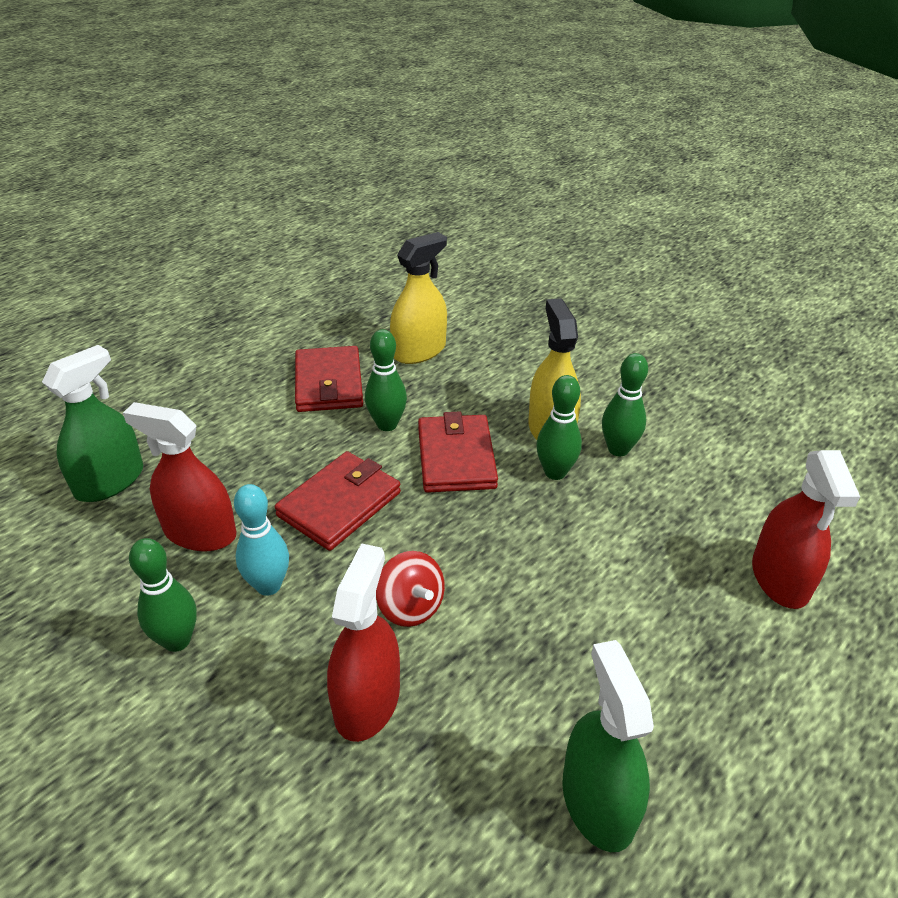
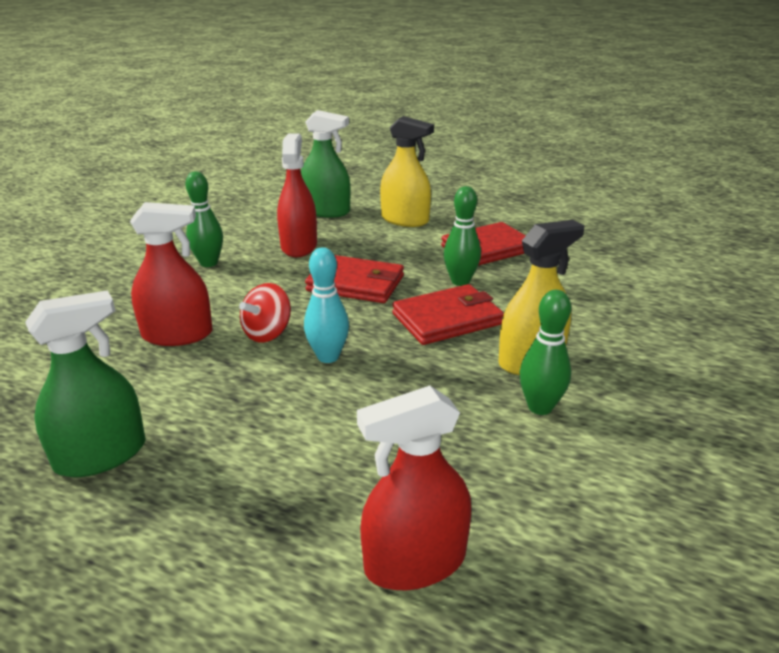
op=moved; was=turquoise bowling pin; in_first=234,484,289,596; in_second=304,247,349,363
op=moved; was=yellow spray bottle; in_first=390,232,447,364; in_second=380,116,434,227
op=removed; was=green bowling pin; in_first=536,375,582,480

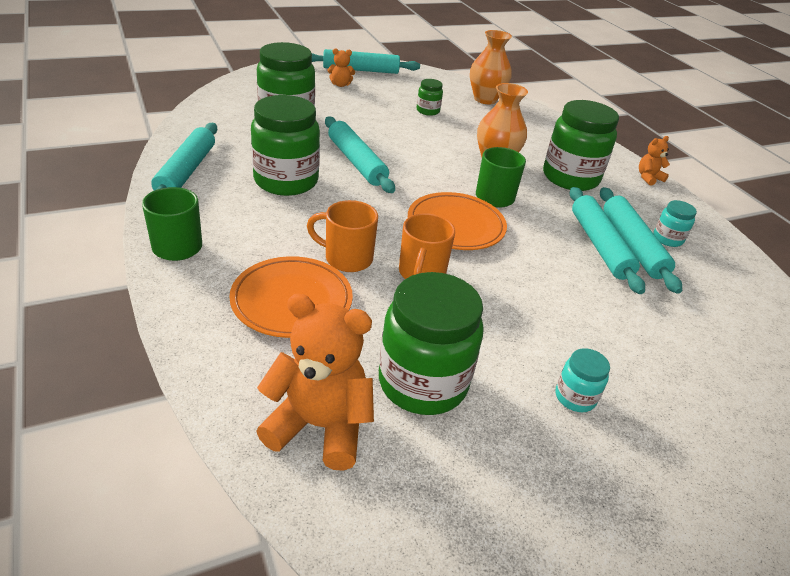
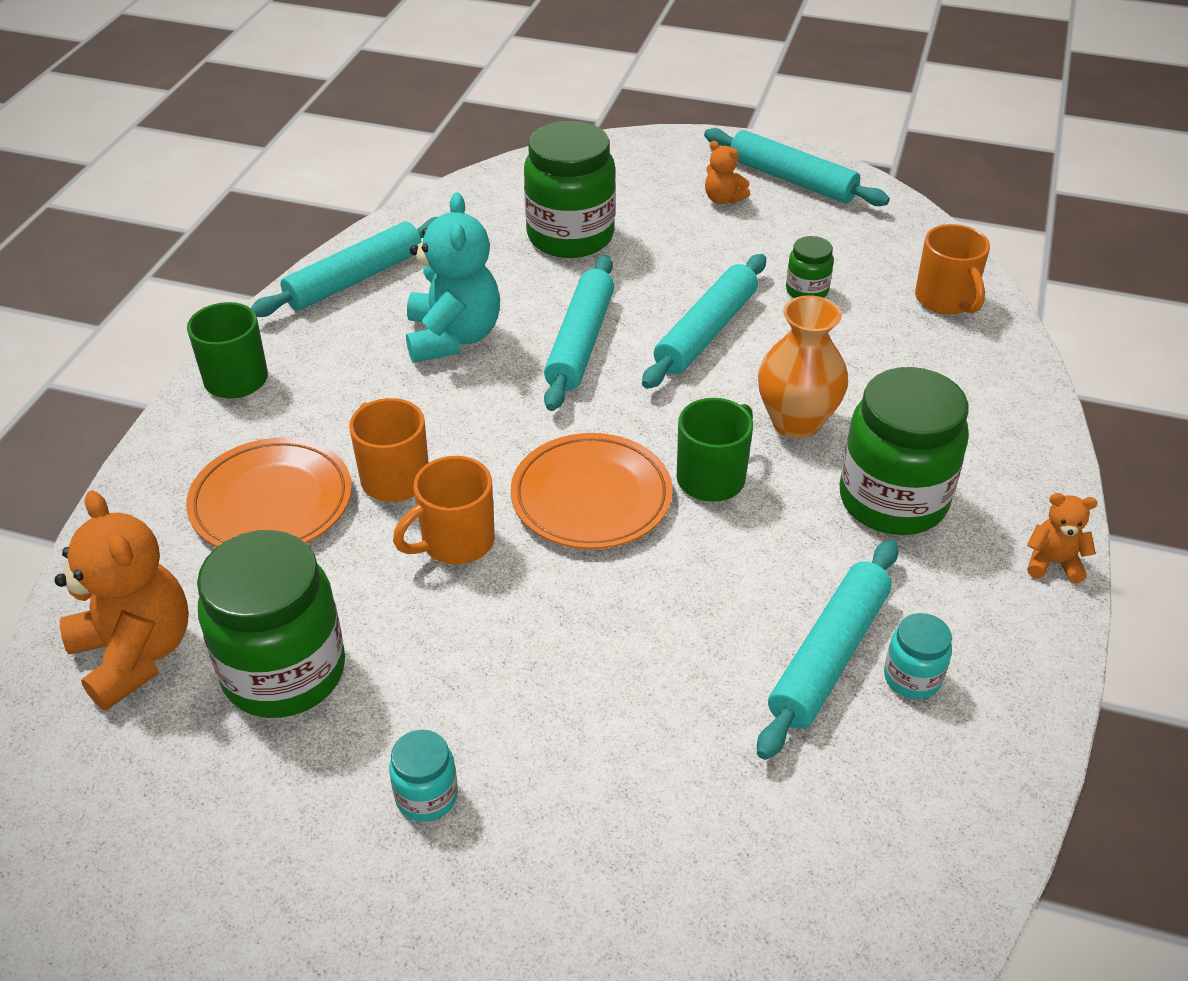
op=replaced; was=green jar; now=turquoise teddy bear; in_first=251,95,320,196; in_second=406,192,500,363
op=moved; was=turquoise rolling pin; in_first=569,187,645,294; in_second=642,254,766,389
op=replaced; was=orange vase; now=orange mug; in_first=470,30,512,104; in_second=915,224,990,314

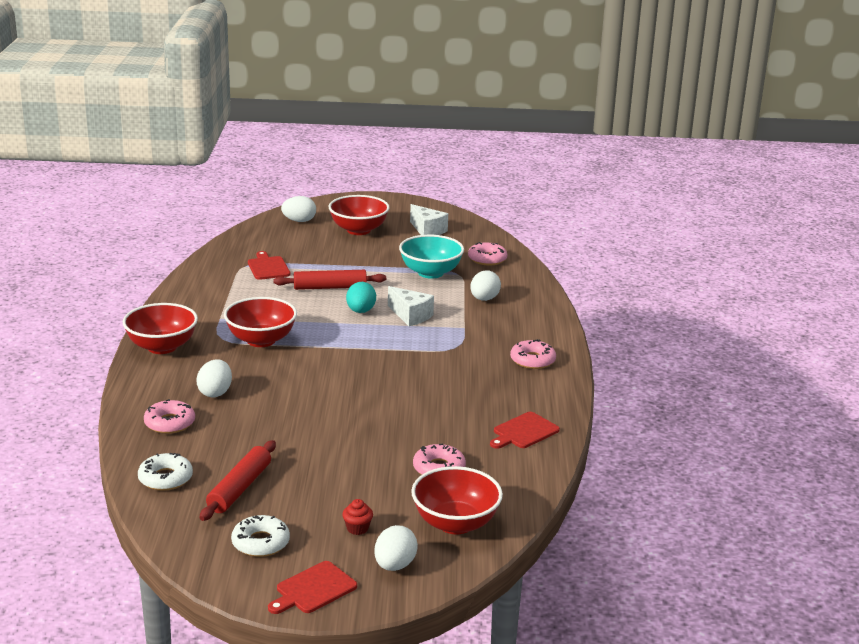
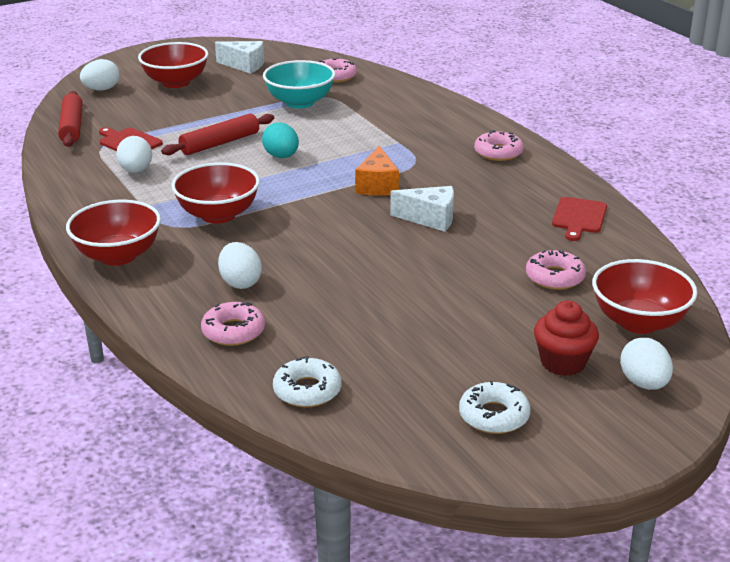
op=moved; was=red rolling pin; in_first=200,440,276,521; in_second=58,91,83,147
op=moved; was=white egg; in_first=470,270,501,301; in_second=116,136,152,173
op=added; now=orange cheese; in_second=355,145,399,196
op=moved; was=white cheese; in_first=388,286,434,326; in_second=390,186,454,232
op=resized; was=red cupcake; in_first=342,499,373,535; in_second=534,301,599,376; ratio=1.78
op=removed; was=red cutting board; in_first=268,561,357,614

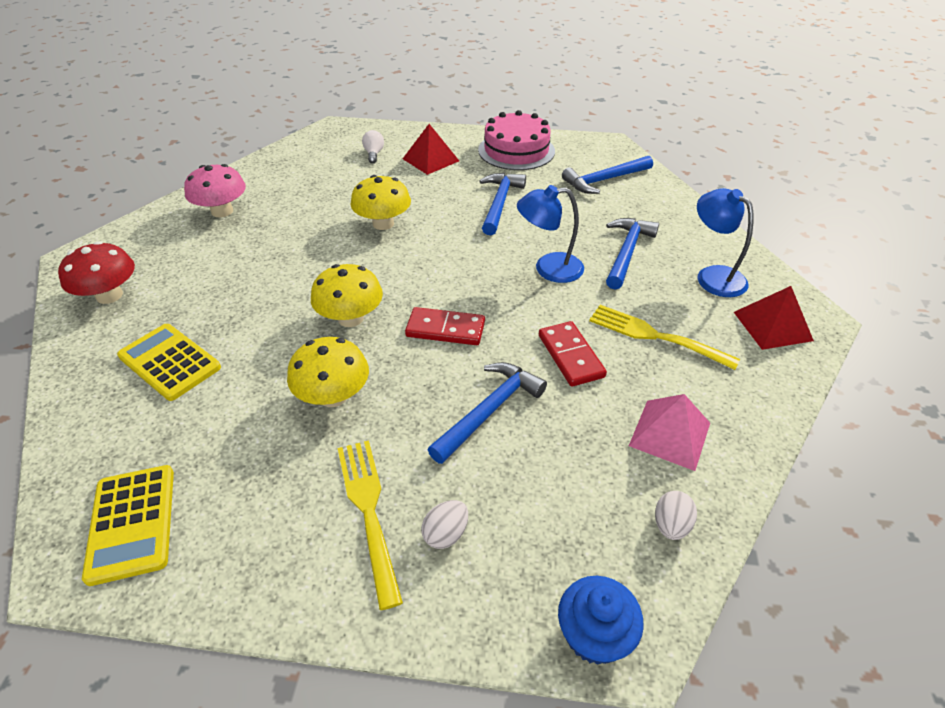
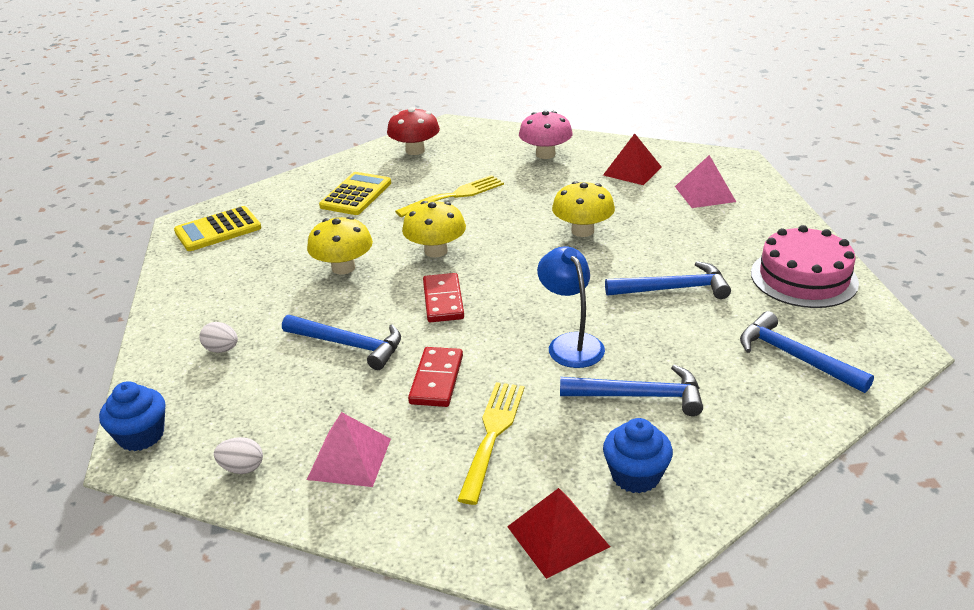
op=moved; was=yellow fork; in_first=338,440,403,610; in_second=395,175,504,217
op=turned; was=red domino; in_first=539,321,607,387; in_second=408,347,463,407; clockwise=-45
op=moved; was=red pyramid; in_first=403,124,459,175; in_second=603,134,662,185
op=replaced; was=blue lamp; now=blue cupcake; in_first=697,188,753,297; in_second=603,418,673,493
op=replaced; was=white light bulb; now=pink pyramid; in_first=362,130,384,164; in_second=675,155,736,208

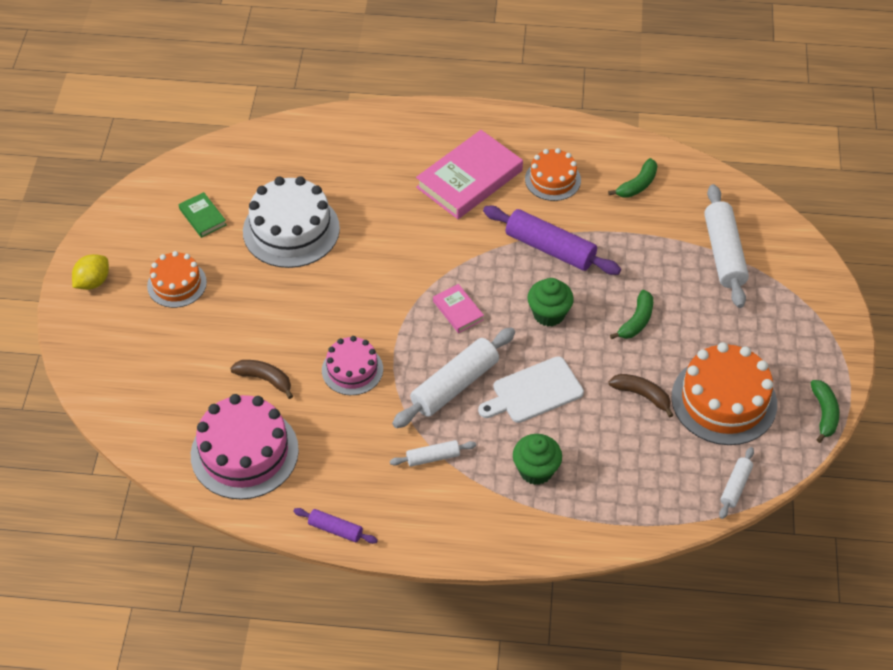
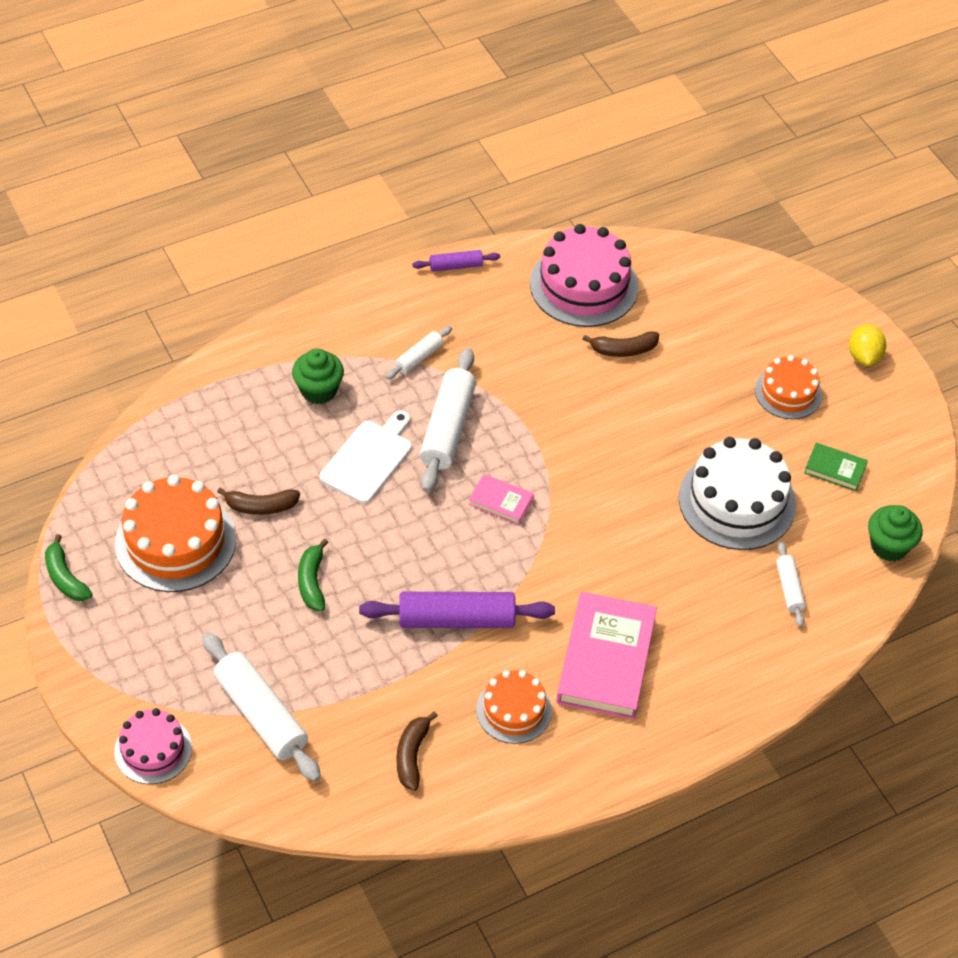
op=moved; was=pink cake; in_first=322,336,383,395; in_second=114,708,192,784
op=recoloured; was=green banana; now=brown banana; in_first=608,158,657,198; in_second=397,711,438,791
op=moved; was=white rolling pin; in_first=719,447,754,519; in_second=776,542,806,627
op=moved; was=green cupcake; in_first=527,278,574,326; in_second=868,505,923,561

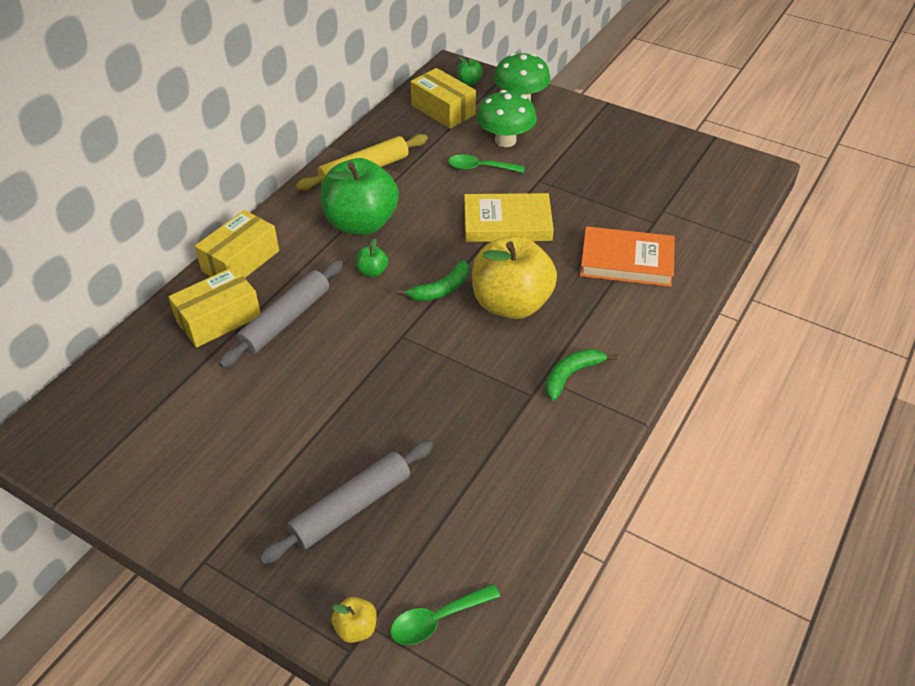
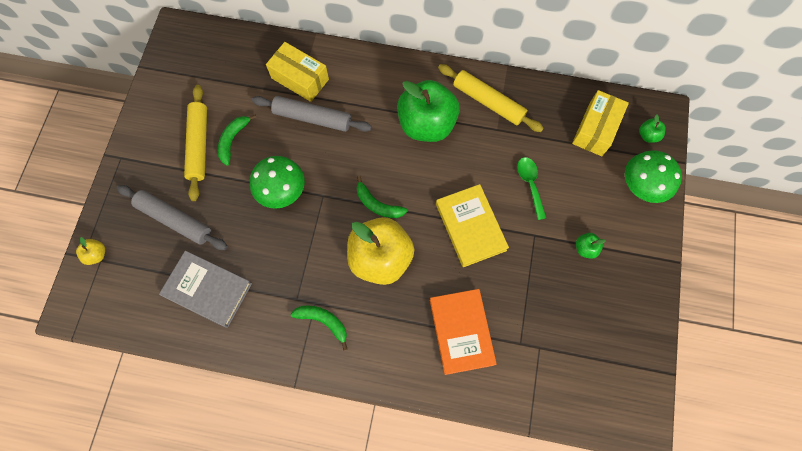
op=added; now=grey book; in_second=159,251,252,328
op=added; now=yellow rolling pin; in_second=184,85,207,201
op=added; now=green banana; in_second=218,114,257,166
op=moved; was=green mushroom; in_first=477,90,537,147; in_second=250,156,305,209
op=moved; was=green apple; in_first=356,238,388,277; in_second=576,233,606,259
op=removed; was=yellow box; in_first=195,210,279,278
op=removed; was=green spoon; in_first=390,584,500,645

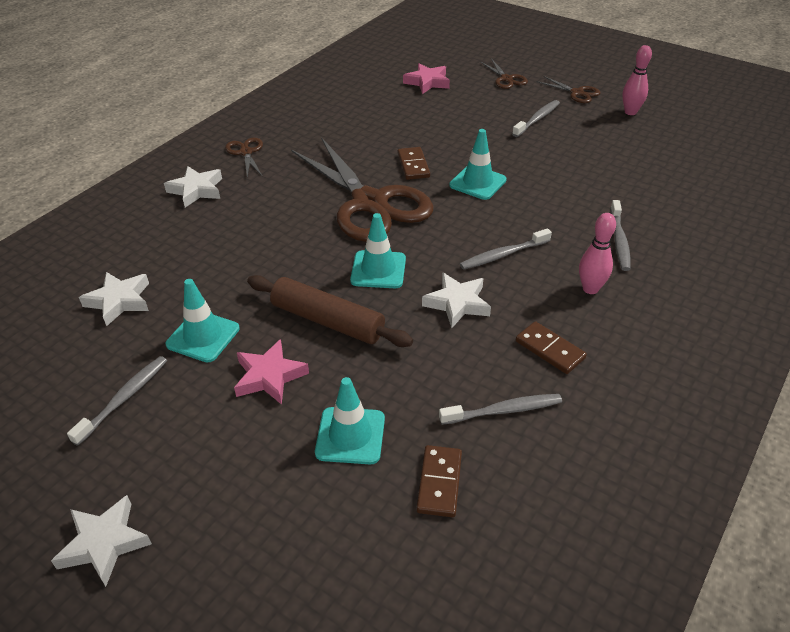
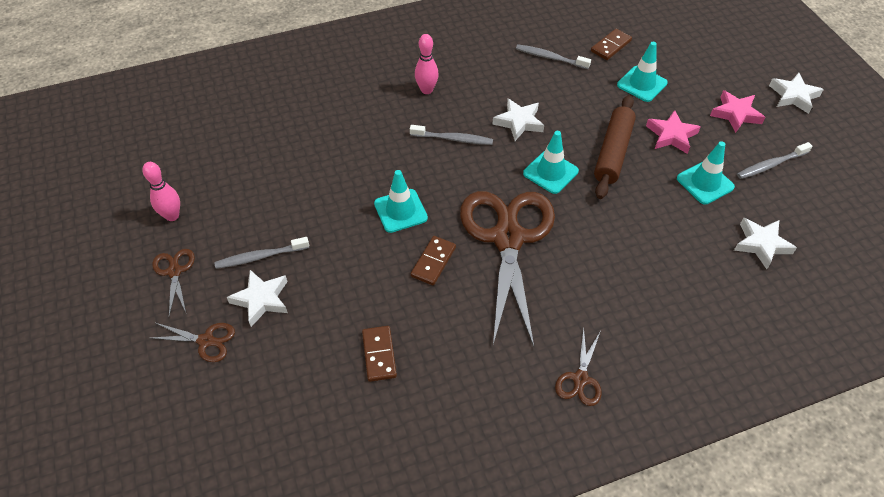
op=turned; was=brown scissors; in_first=481,59,528,89; in_second=151,323,235,362; clockwise=90
op=moved; was=white star; in_first=164,166,222,208; in_second=227,270,288,327
op=moved; was=brown domino; in_first=516,321,587,374; in_second=362,326,397,382
op=turned; was=brown rolling pin; in_first=247,275,413,347; in_second=594,95,636,199; clockwise=45
op=moved; was=pink star; in_first=403,63,450,94; in_second=710,90,765,133
op=removed; was=grey toothbrush; in_first=610,200,631,271

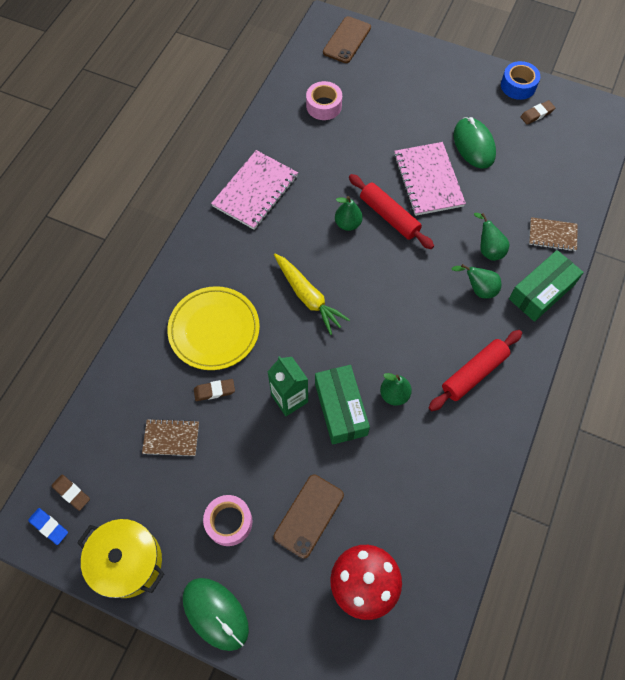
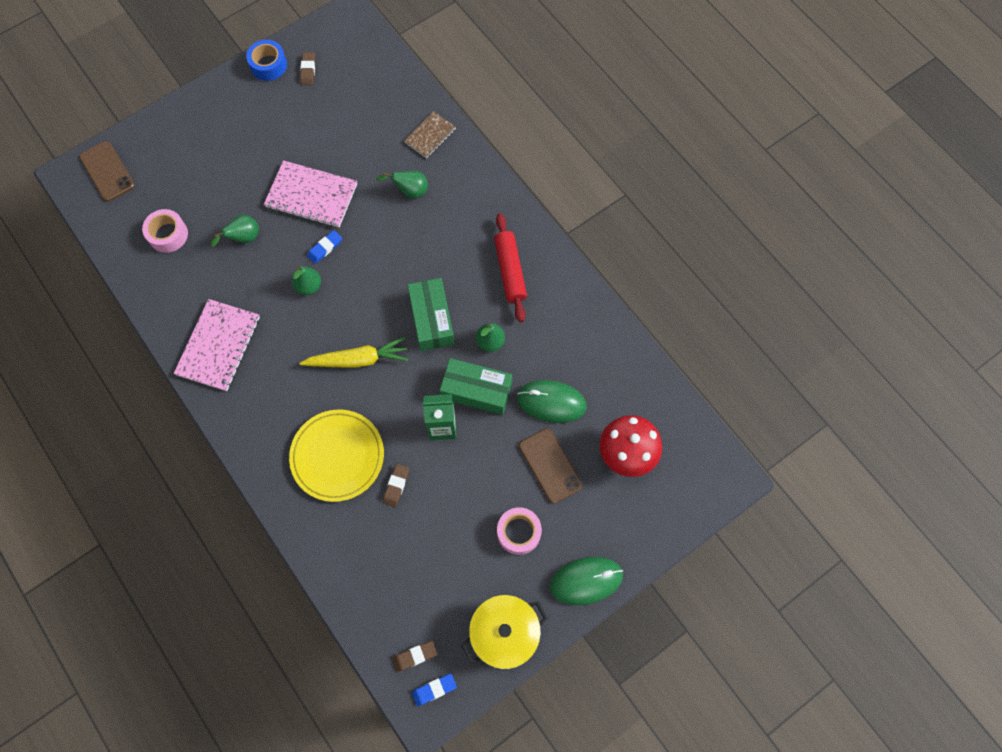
op=turned; was=pink notebook; in_first=211,150,298,230; in_second=174,299,260,391; clockwise=45
op=moved; was=green pear; in_first=451,264,502,299; in_second=211,215,259,247
op=replaced; was=red rolling pin; now=blue eraser; in_first=349,174,434,249; in_second=307,230,342,264
op=moved; was=green box; in_first=509,250,584,322; in_second=407,278,455,351
op=moved; was=green mouse; in_first=454,117,496,169; in_second=517,380,587,423
op=removed; was=brown notebook; in_first=142,419,199,456

